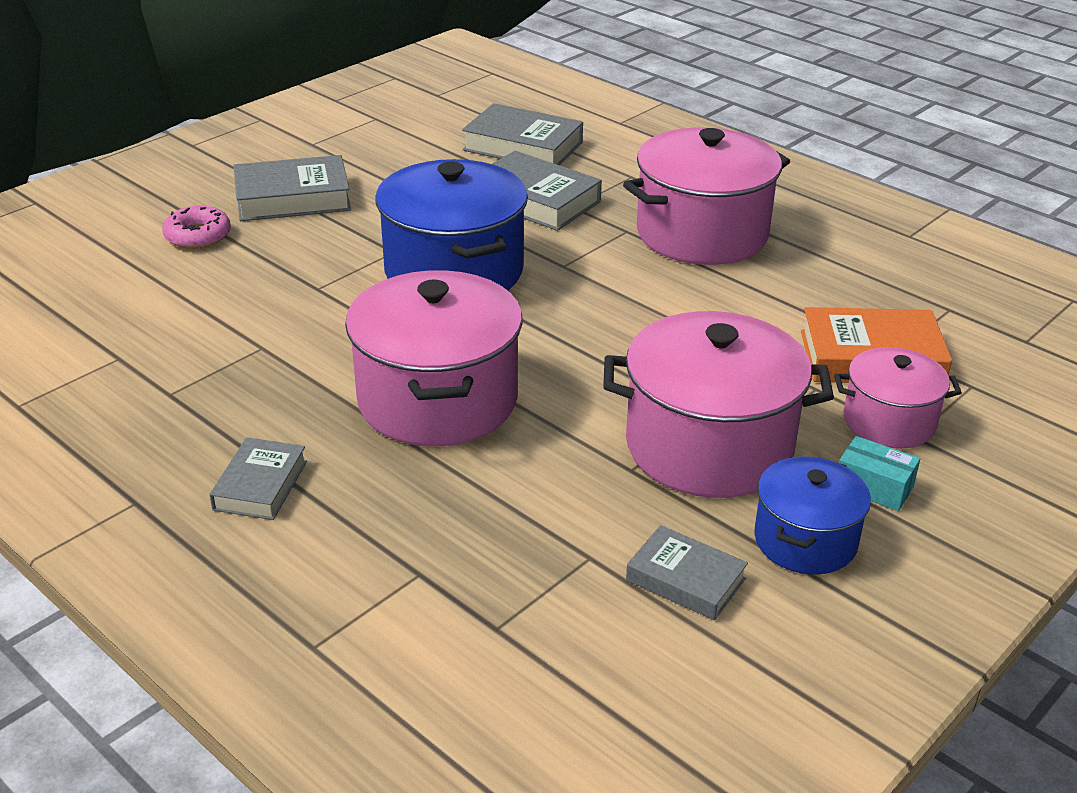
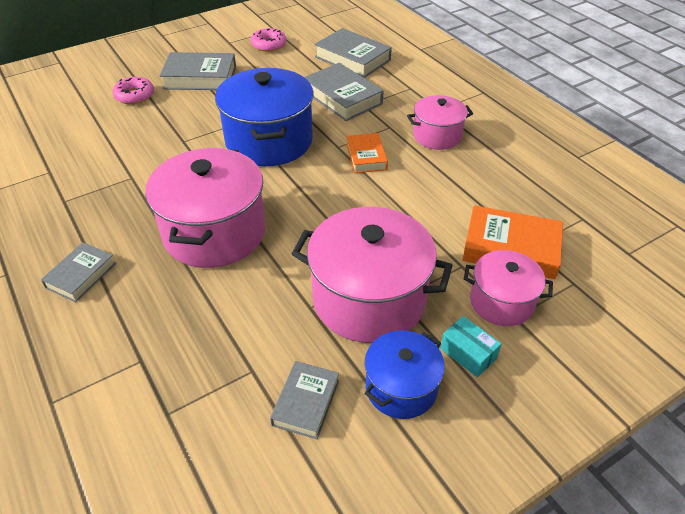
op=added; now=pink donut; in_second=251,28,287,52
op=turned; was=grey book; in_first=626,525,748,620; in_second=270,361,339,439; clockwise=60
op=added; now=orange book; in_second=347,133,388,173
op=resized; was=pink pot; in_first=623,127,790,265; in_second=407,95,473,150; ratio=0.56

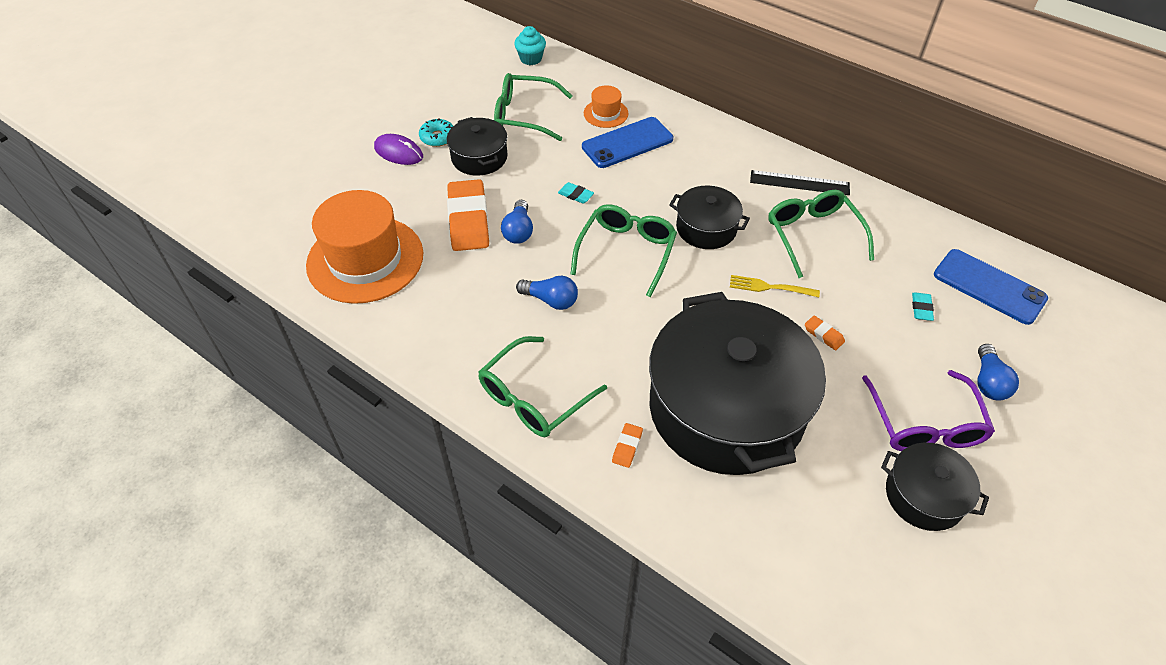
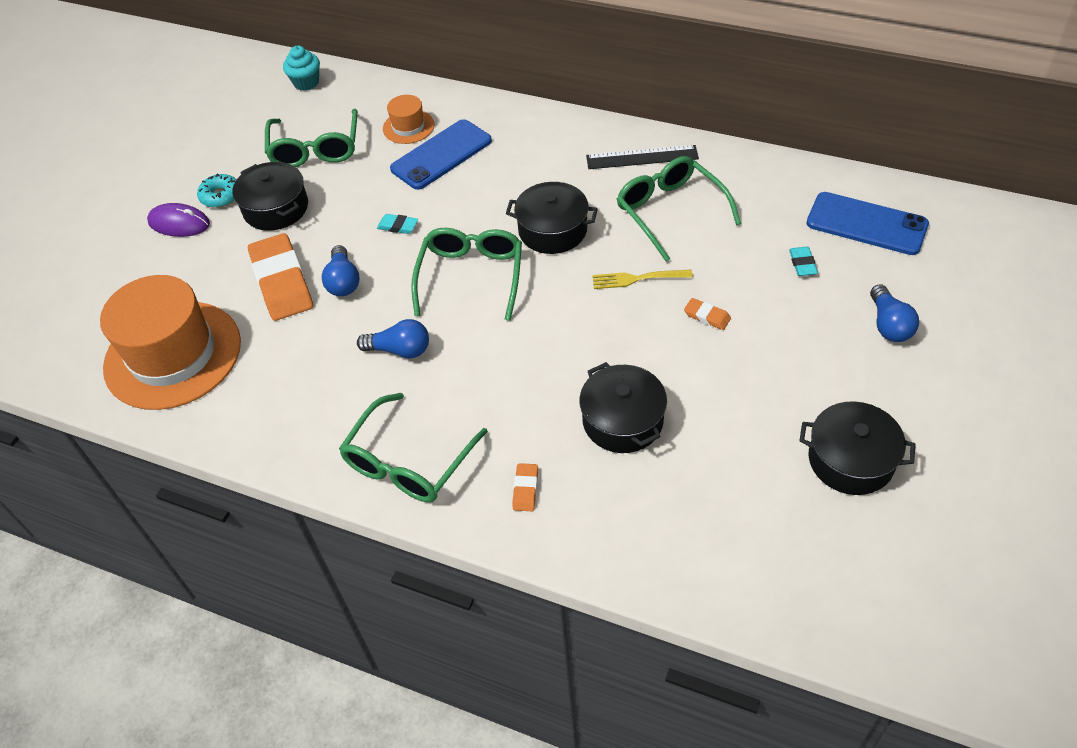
op=turned; was=green glasses; in_first=494,73,573,141; in_second=265,109,358,167; clockwise=-90
op=resized; was=black pot; in_first=649,292,826,475; in_second=579,362,667,453; ratio=0.46
op=removed; was=purple glasses; in_first=862,370,995,451

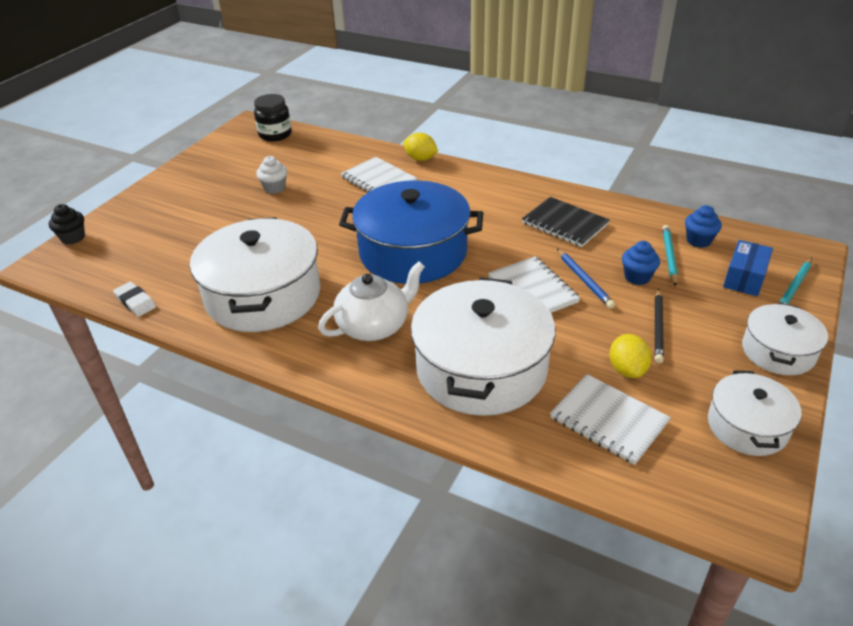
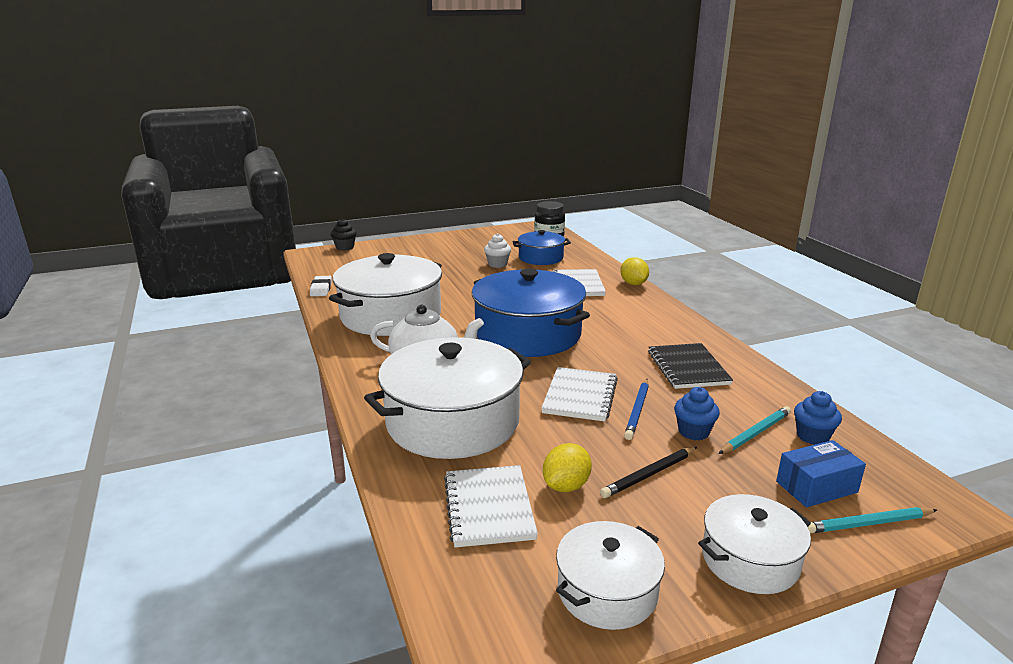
op=added; now=blue pot; in_second=512,230,571,265

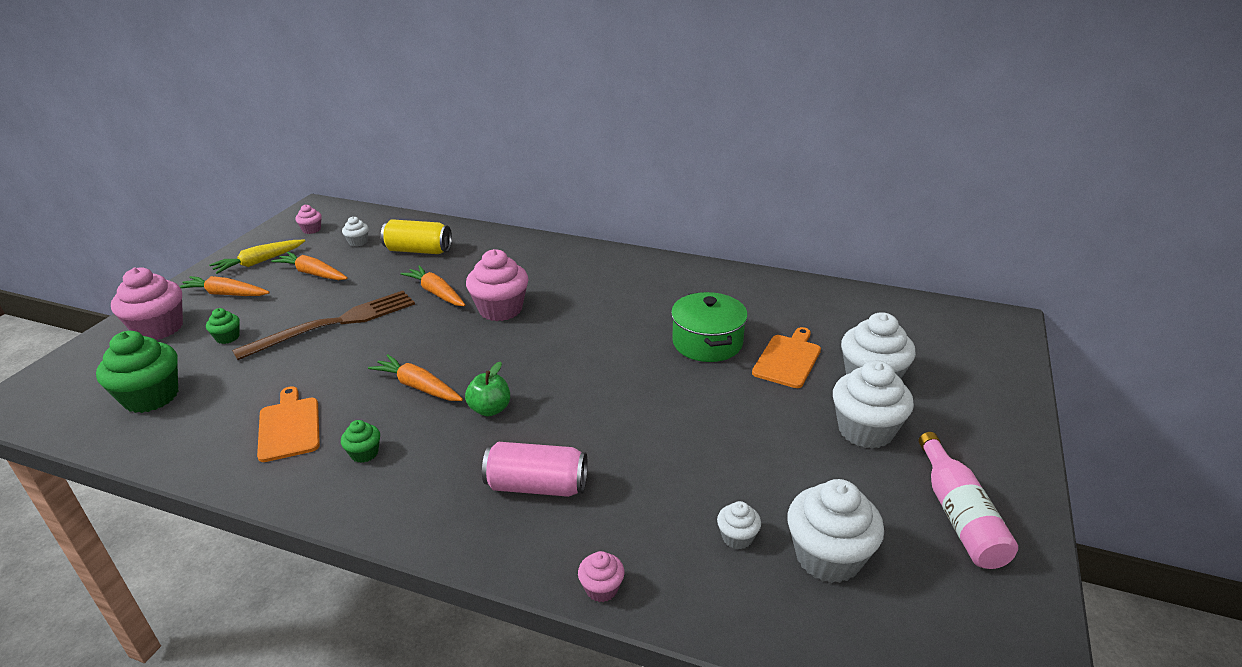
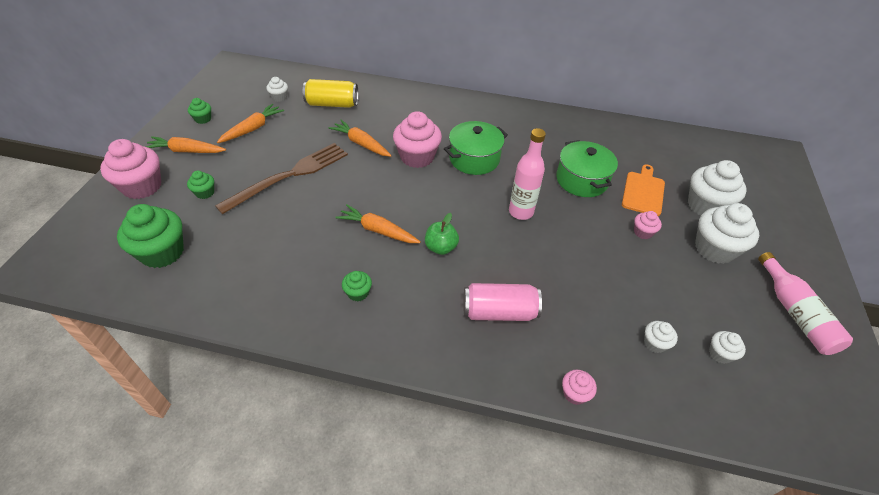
op=replaced; was=yellow carrot; now=green cupcake; in_first=209,240,305,274; in_second=188,98,211,124
op=turned; was=orange carrot; in_first=271,252,348,280; in_second=217,104,284,143; clockwise=105
op=added; now=green pot; in_second=444,121,508,175
op=added; now=pink bottle; in_second=509,128,546,220
op=moved; was=pink cupcake; in_first=295,204,322,234; in_second=634,211,662,239
op=resized; was=white cupcake; in_first=787,479,884,583; in_second=709,331,746,364; ratio=0.49
op=removed; was=orange cutting board; in_first=257,386,320,462

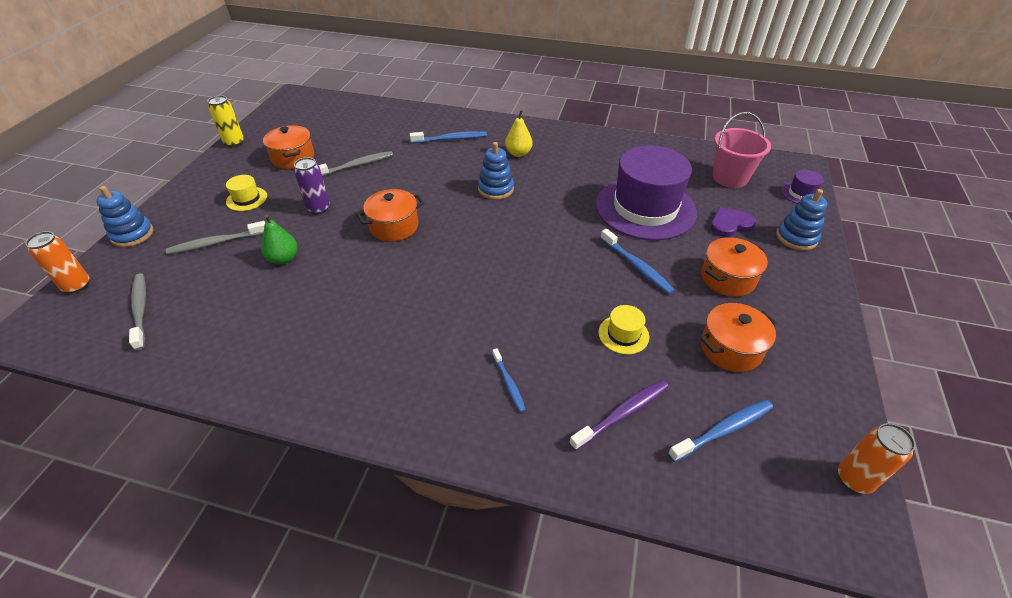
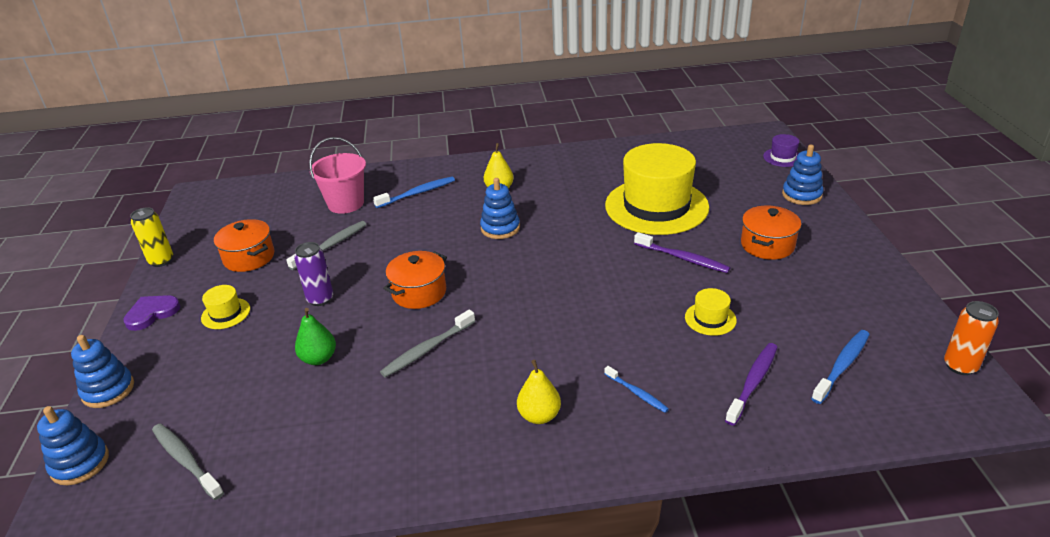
op=replaced; was=orange can; now=blue stacking toy; in_first=25,231,89,294; in_second=37,406,109,485
op=moved; was=purple heart; in_first=710,207,757,237; in_second=123,295,180,331
op=moved; was=pink bucket; in_first=713,112,771,188; in_second=309,137,366,214
op=moved; was=grey toothbrush; in_first=166,221,265,255; in_second=380,309,475,377
op=added; now=yellow pear; in_second=517,360,561,424
op=recoloured; was=purple hat; now=yellow hat; in_first=596,145,697,240; in_second=605,143,709,235
op=recoloured; was=blue toothbrush; now=purple toothbrush; in_first=600,229,675,294; in_second=634,232,730,273
op=removed; was=orange pot; in_first=700,303,777,372

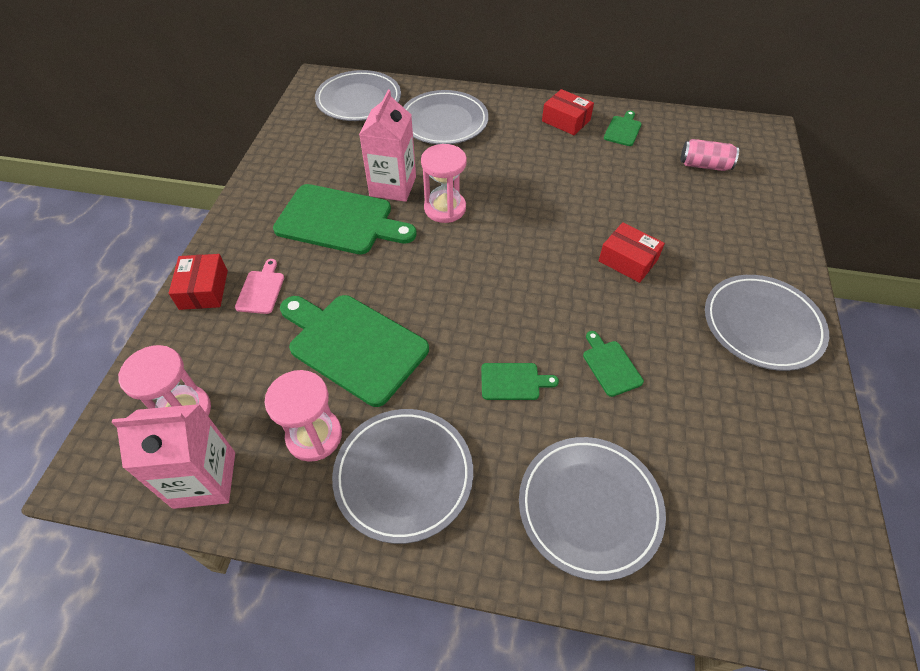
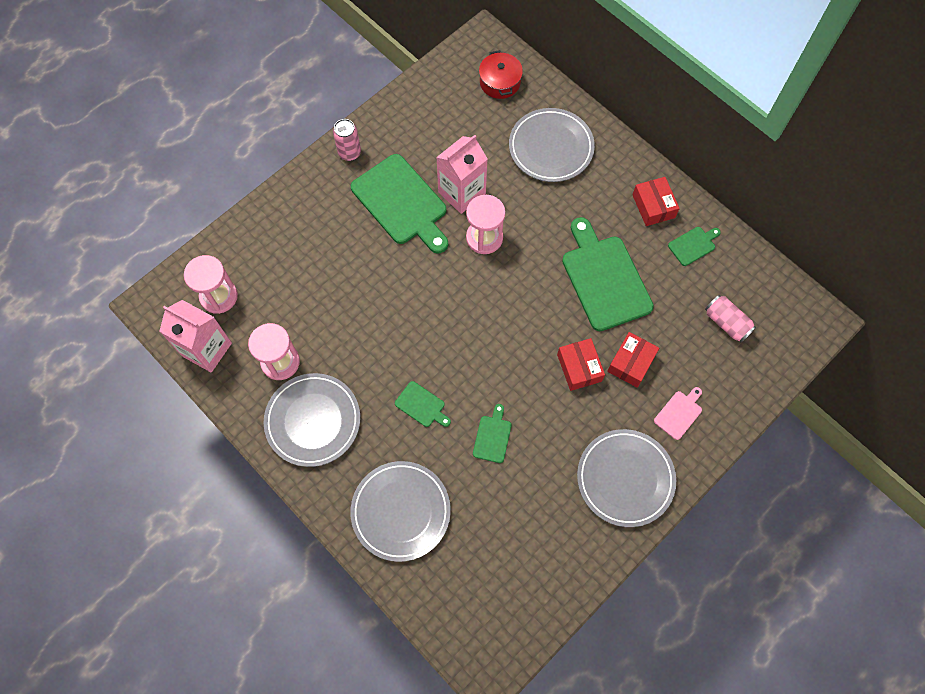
op=added; now=pink can; in_second=333,119,361,161
op=replaced; was=grey plate; now=red pot; in_first=315,70,401,121; in_second=479,50,523,99
op=moved; was=green cutting board; in_first=280,295,429,407; in_second=562,217,654,331
op=moved; was=red box; in_first=169,254,228,310; in_second=607,332,659,388
op=moved; was=pink cutting board; in_first=235,259,284,314; in_second=654,387,702,440

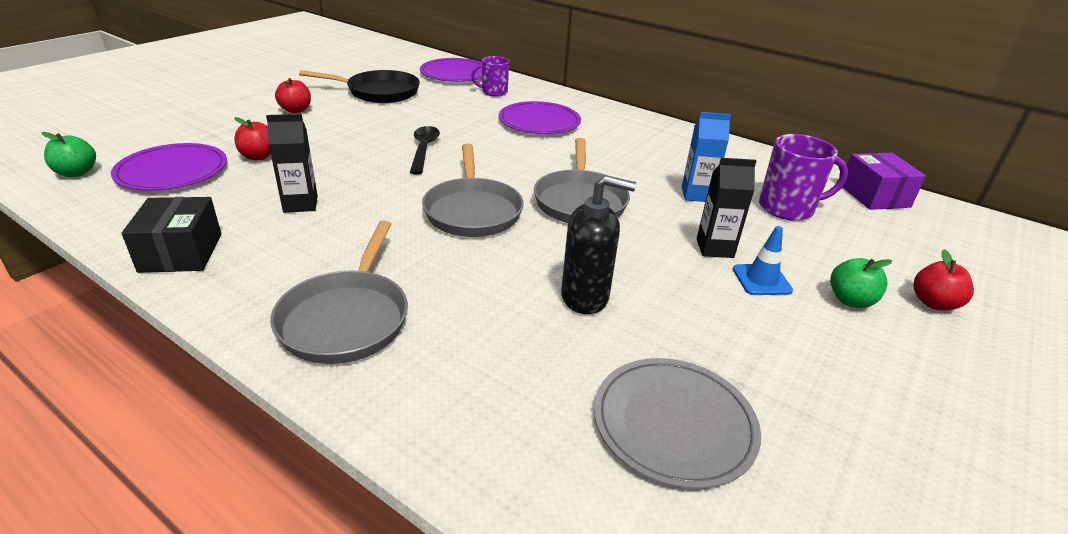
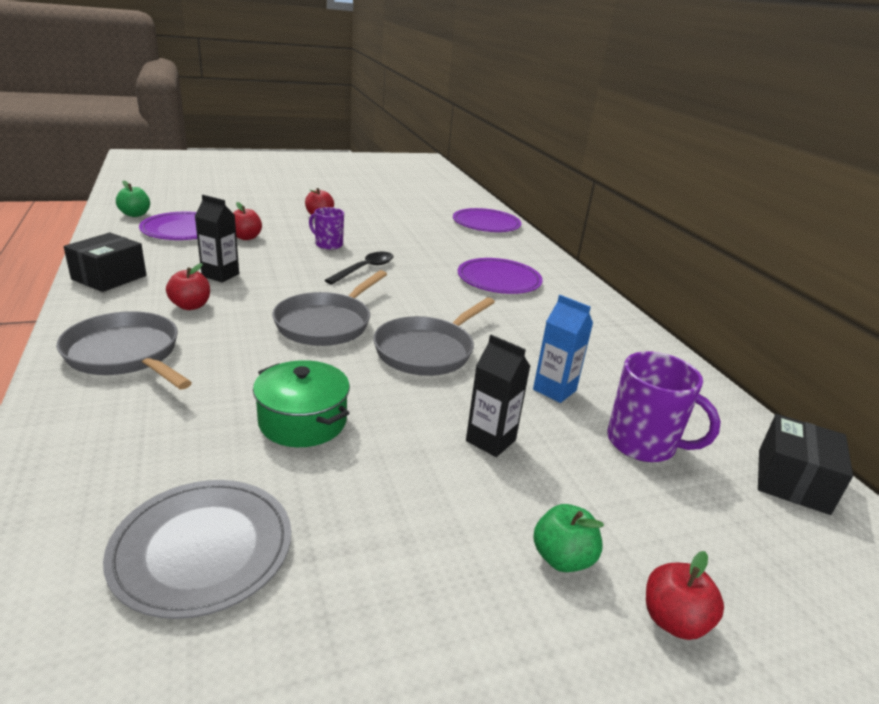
op=turned; was=grey pan; in_first=271,221,408,364; in_second=56,311,192,389; clockwise=90
op=added; now=red apple; in_second=166,263,210,310
op=replaced; was=black soap dispenser; now=green pot; in_first=561,175,636,314; in_second=253,360,350,447
op=moved; was=purple mug; in_first=471,56,509,97; in_second=309,207,344,250
op=recoloured; was=purple box; now=black box; in_first=843,153,926,210; in_second=758,414,853,515
op=removed; was=black pan; in_first=299,70,420,103
op=removed; was=blue traffic cone; in_first=733,226,793,295

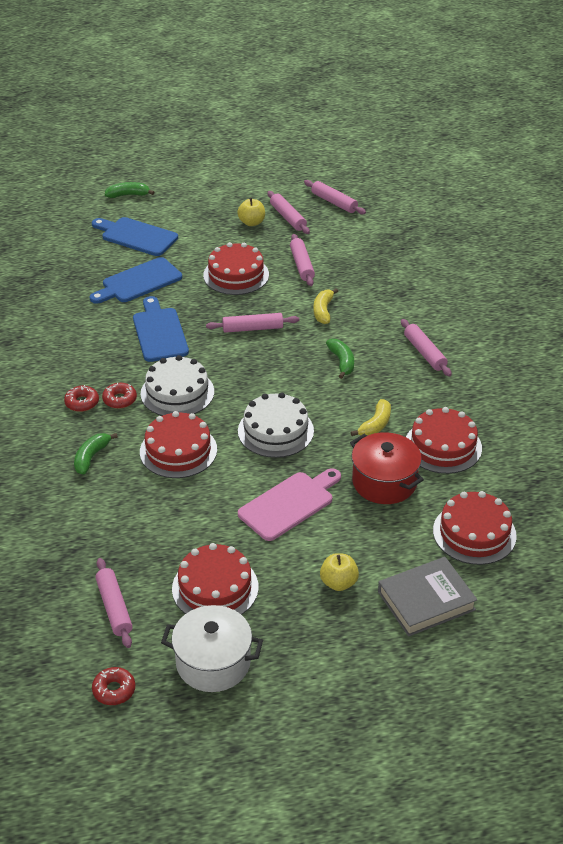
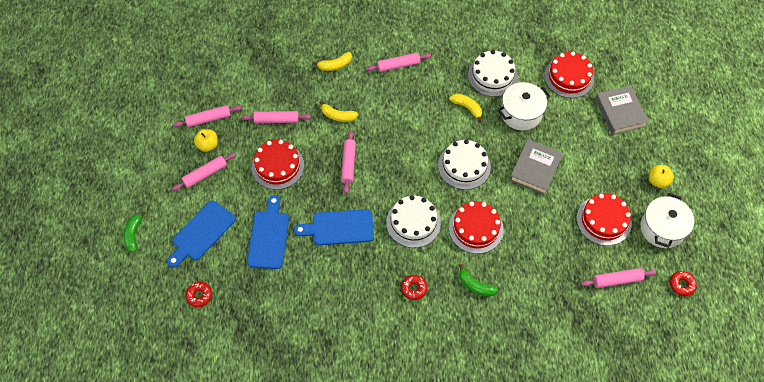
op=moved; was=pink rolling pin; in_first=304,180,366,214; in_second=172,153,236,191
op=moved; was=red donut; in_first=102,383,137,409; in_second=185,282,212,307
op=turned; was=blue cutting board; in_first=89,257,182,304; in_second=247,195,289,269; clockwise=-150
op=added; now=yellow banana; in_second=313,52,352,71
op=recoloured; was=red cake; now=white cake; in_first=406,407,482,474; in_second=468,50,518,97
op=recoloured; was=red pot; now=white pot; in_first=350,432,424,504; in_second=498,82,550,130
op=replaced; was=pink cutting board; now=grey book; in_first=238,468,341,541; in_second=510,139,563,195
op=moved; was=yellow apple; in_first=320,553,359,591; in_second=649,165,674,188
op=removed; was=green banana; in_first=326,339,354,379

